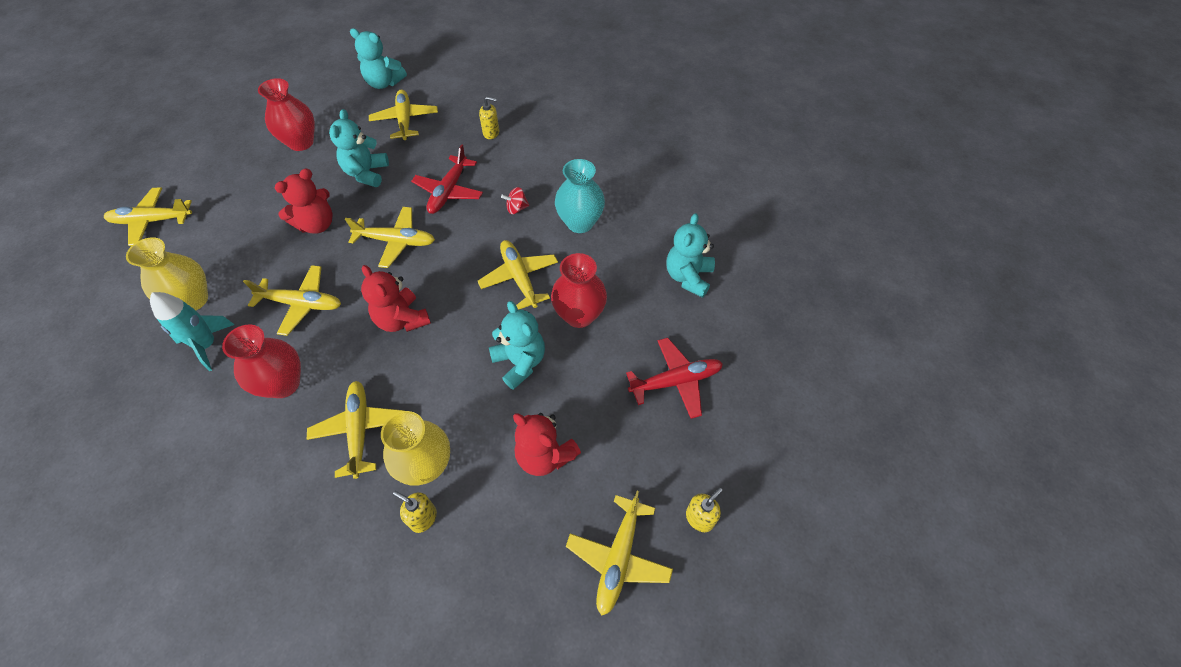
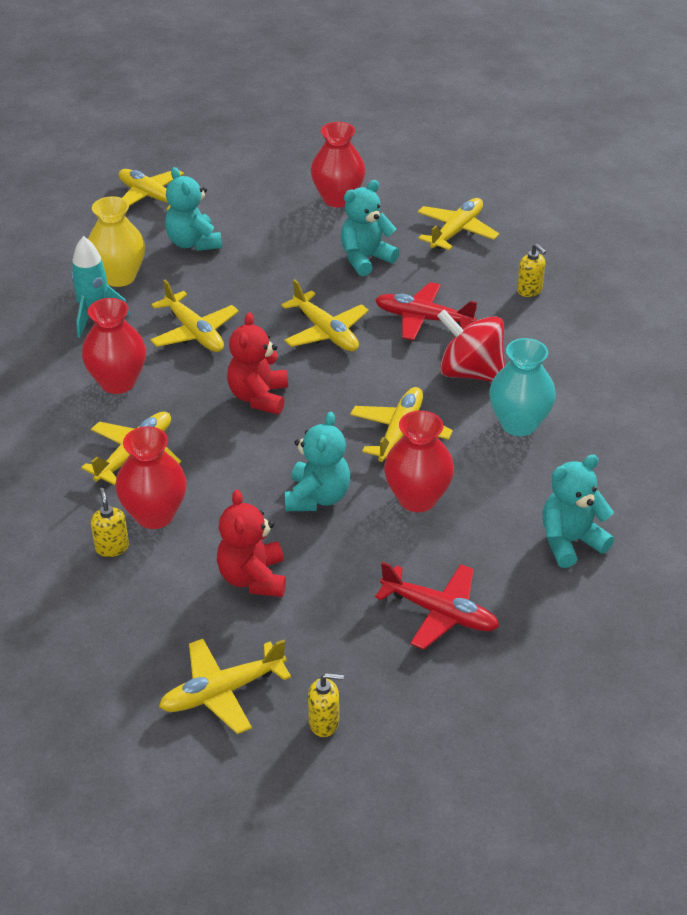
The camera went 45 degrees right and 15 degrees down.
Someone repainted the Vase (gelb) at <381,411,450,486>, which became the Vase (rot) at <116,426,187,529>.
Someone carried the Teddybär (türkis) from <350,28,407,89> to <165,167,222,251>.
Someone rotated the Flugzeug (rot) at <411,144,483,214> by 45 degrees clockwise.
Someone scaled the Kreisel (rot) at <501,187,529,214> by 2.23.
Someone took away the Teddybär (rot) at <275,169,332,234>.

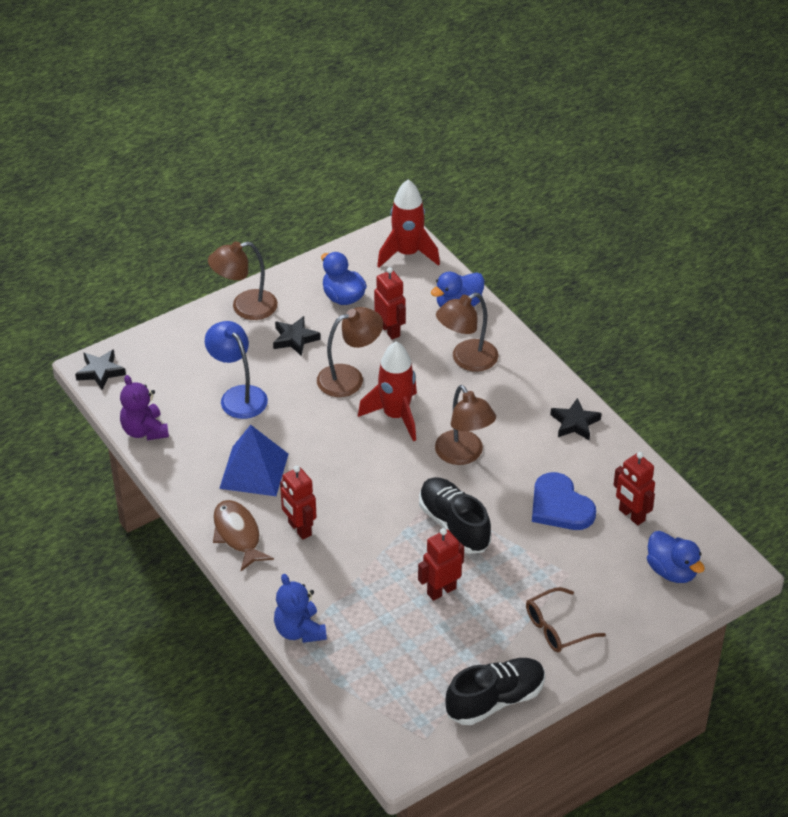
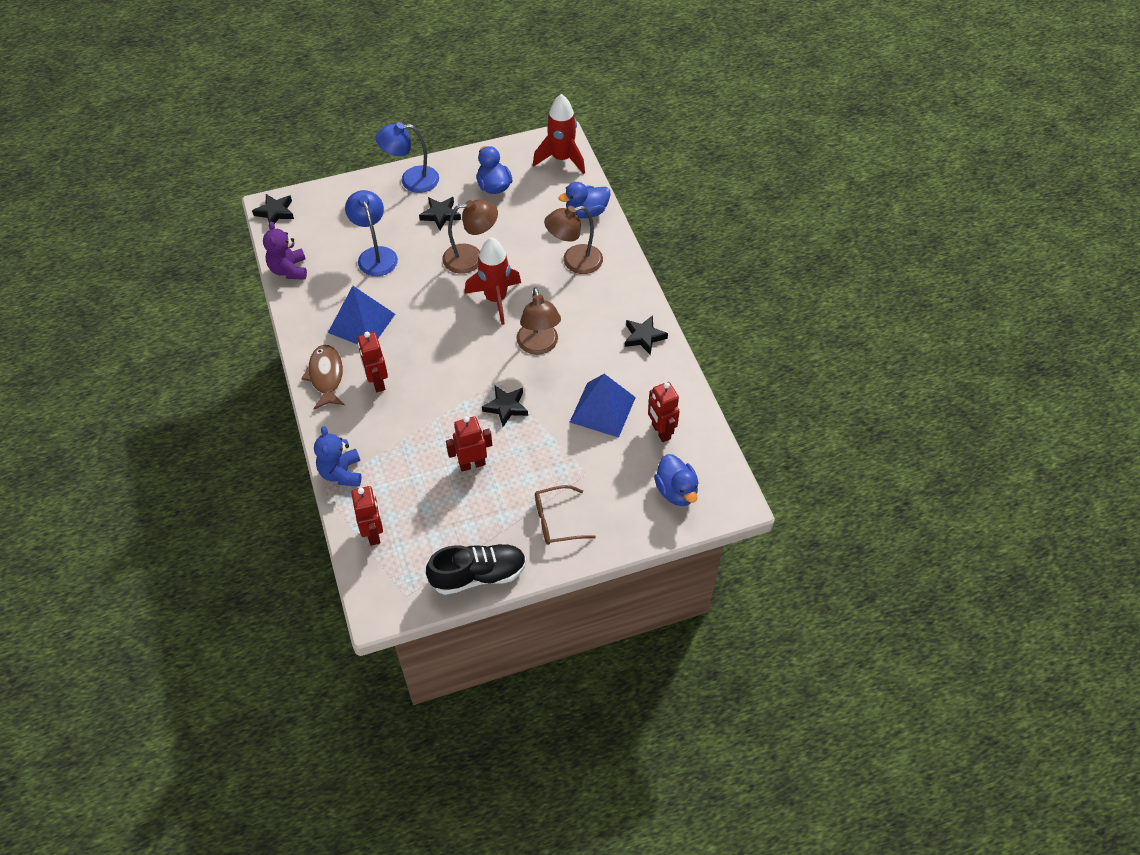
The camera went 15 degrees right and 10 degrees up.
Someone carried the Roboter (rot) from <374,267,406,340> to <351,486,383,546>.
Someone repainted the Lampe (braun) at <208,241,278,320>, which became the Lampe (blau) at <375,122,439,193>.
Someone swapped the Schuh (schwarz) at <419,477,491,554> for the Stern (schwarz) at <482,386,528,427>.
Someone swapped the Herz (blau) at <532,472,596,530> for the Pyramide (blau) at <570,374,636,438>.

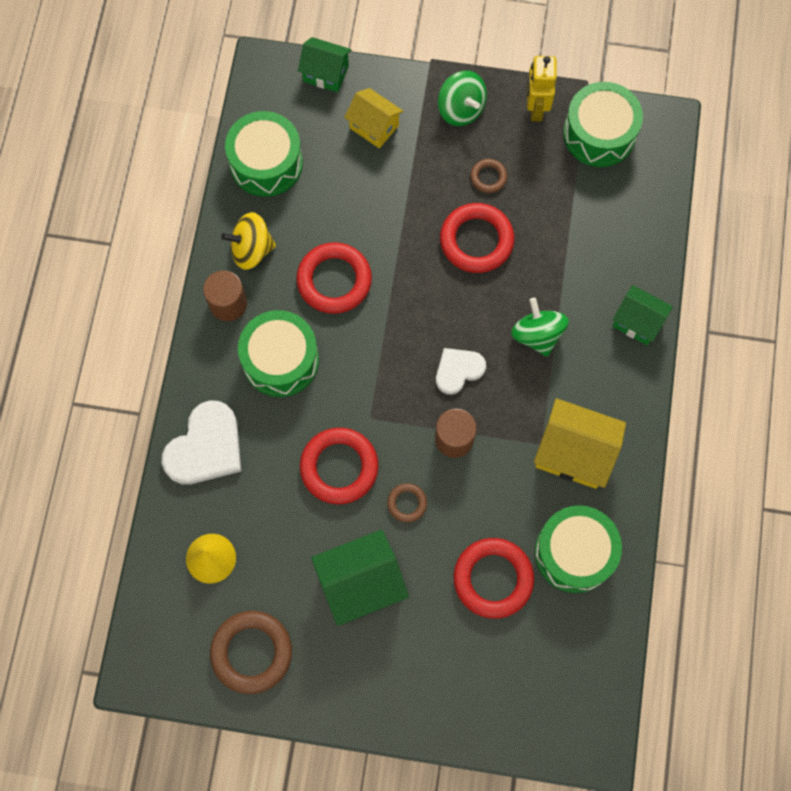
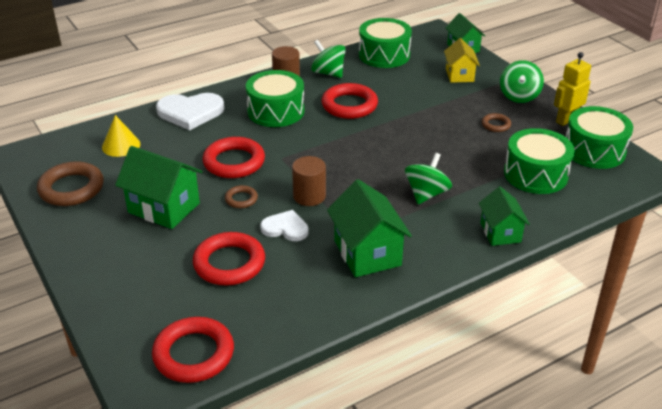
The camera went 50 degrees right and 35 degrees down.
Someone carried the Ring (rot) from <440,203,514,273> to <152,317,234,383>.
Someone carried the Herz (weiß) from <436,348,486,395> to <260,210,309,241>.
Someone repainted the Kreisel (gelb) at <221,212,276,270>, which became the Kreisel (grün) at <311,40,346,78>.
Someone repainted the Haus (gelb) at <534,398,626,489>, which became the Haus (grün) at <327,179,412,277>.
Someone carried the Trommel (grün) from <535,505,622,593> to <504,128,574,194>.

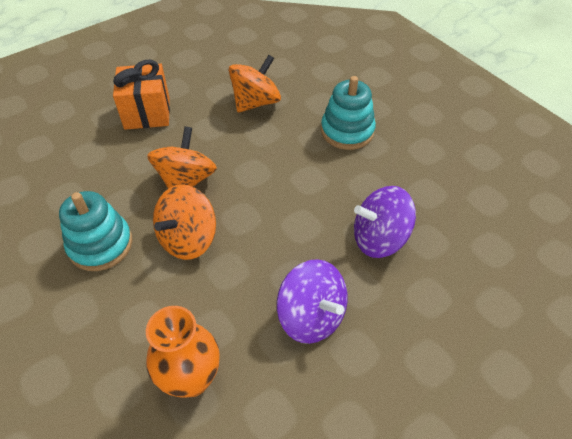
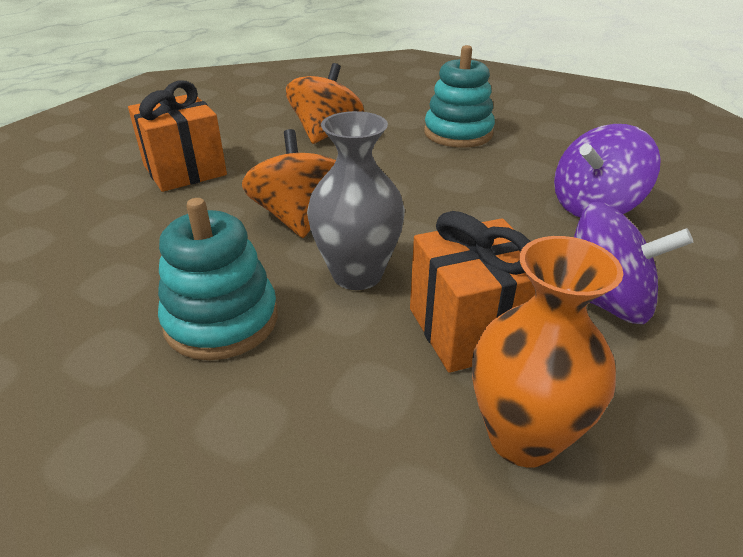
The camera went 25 degrees left and 15 degrees down.
Someone swapped the Kreisel (orange) at <153,184,216,260> for the Vase (grau) at <307,111,405,290>.
Someone put down the Geschenk (orange) at <410,211,535,373>.

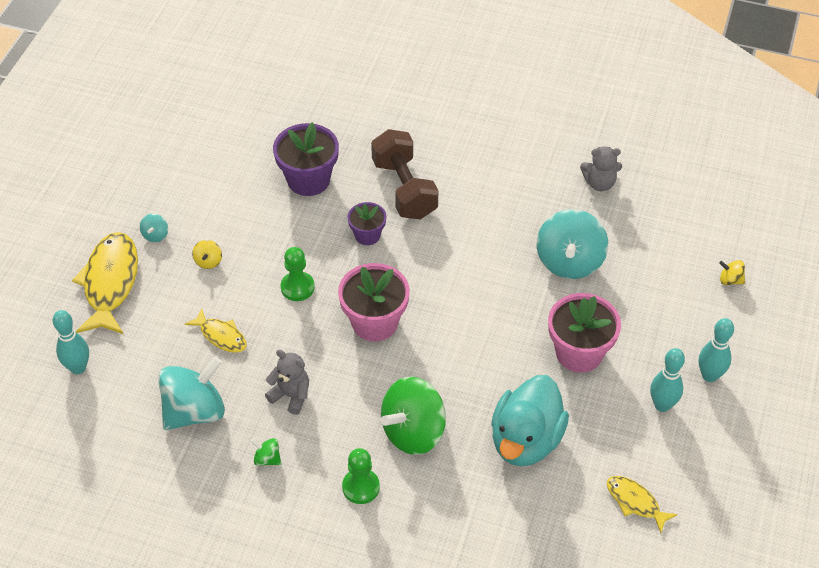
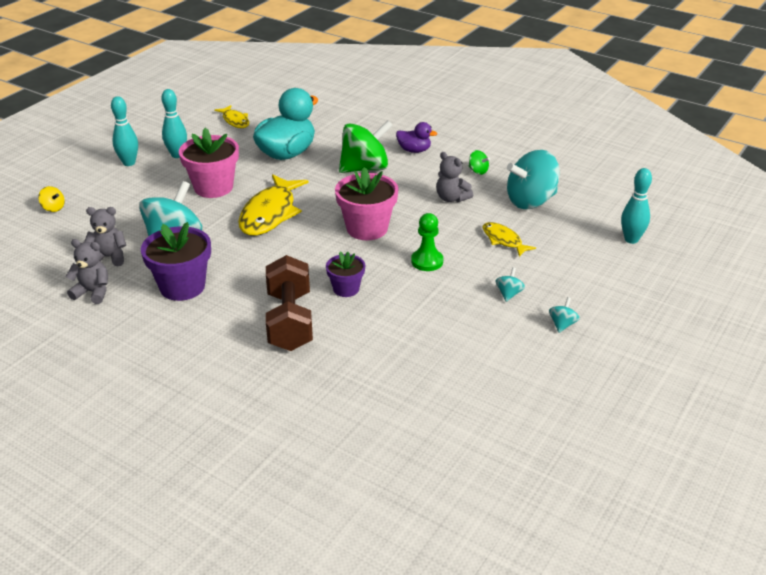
The camera went 165 degrees left and 15 degrees down.
Someone put down the Teddybär (grau) at <84,207,126,266>.
Someone carried the Blumentopf (lila) from <273,122,339,196> to <141,222,211,301>.
Someone carried the Fisch (gelb) from <72,232,138,334> to <238,174,309,236>.
Someone swapped the Bauer (grün) at <342,448,380,504> for the Ente (lila) at <396,122,437,153>.
Someone repainted the Kreisel (gelb) at <192,240,222,269>, which became the Kreisel (türkis) at <496,267,525,302>.

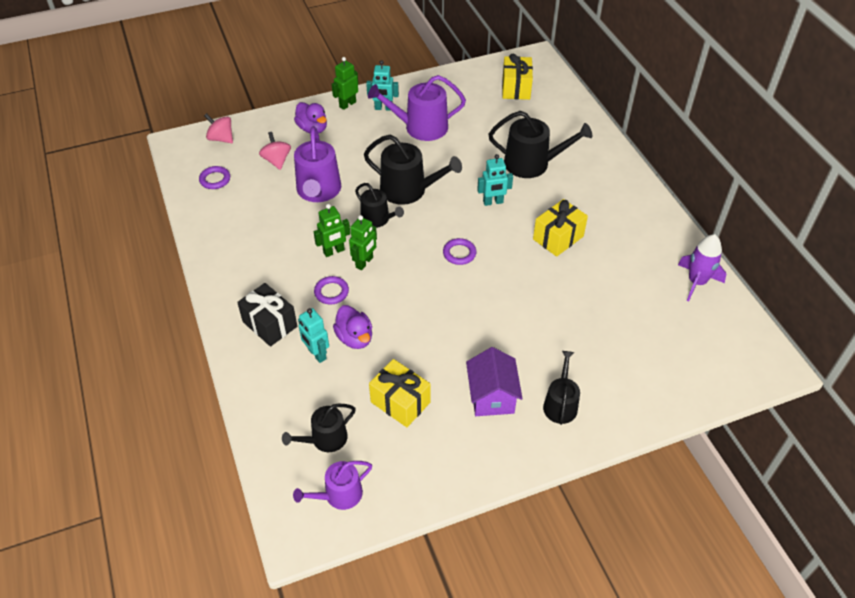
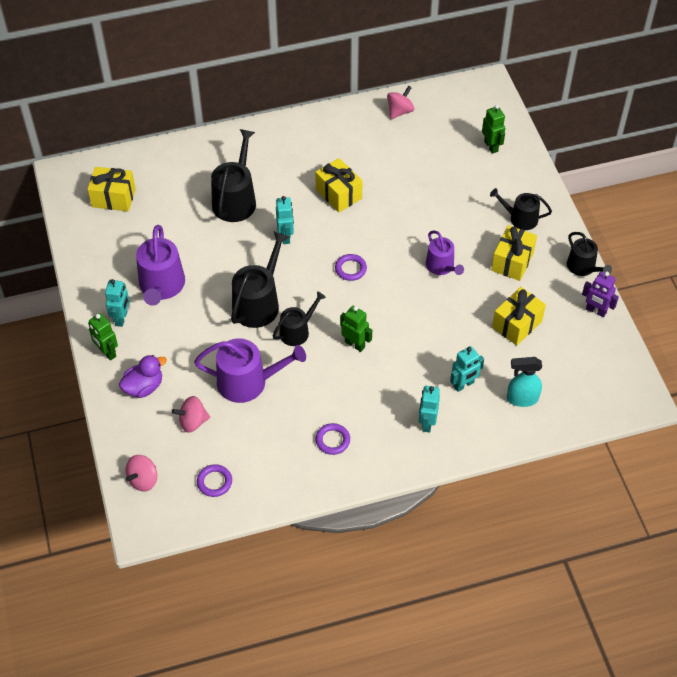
The camera went 85 degrees left and 5 degrees up.
Someone carried the Ring (lila) from <314,276,349,304> to <315,423,350,455>.
Someone swapped the Rakete (lila) at <678,234,726,301> for the Kreisel (rosa) at <387,85,414,119>.
Someone swapped the Geschenk (schwarz) at <237,283,297,347> for the Roboter (türkis) at <419,386,440,432>.
Someone carried the Gießkanne (lila) from <293,461,372,510> to <426,231,464,275>.
Someone carried the Roboter (grün) from <314,204,350,257> to <482,105,505,154>.
Someone swapped the Haus (lila) at <466,347,523,416> for the Geschenk (gelb) at <491,225,537,281>.
Someone put down the Sprühflasche (türkis) at <507,357,542,407>.
Someone carried the Gießkanne (schwarz) from <282,403,356,452> to <567,232,612,276>.
Someone put down the Roboter (lila) at <582,271,619,317>.
Someone took away the Ente (lila) at <333,305,372,349>.

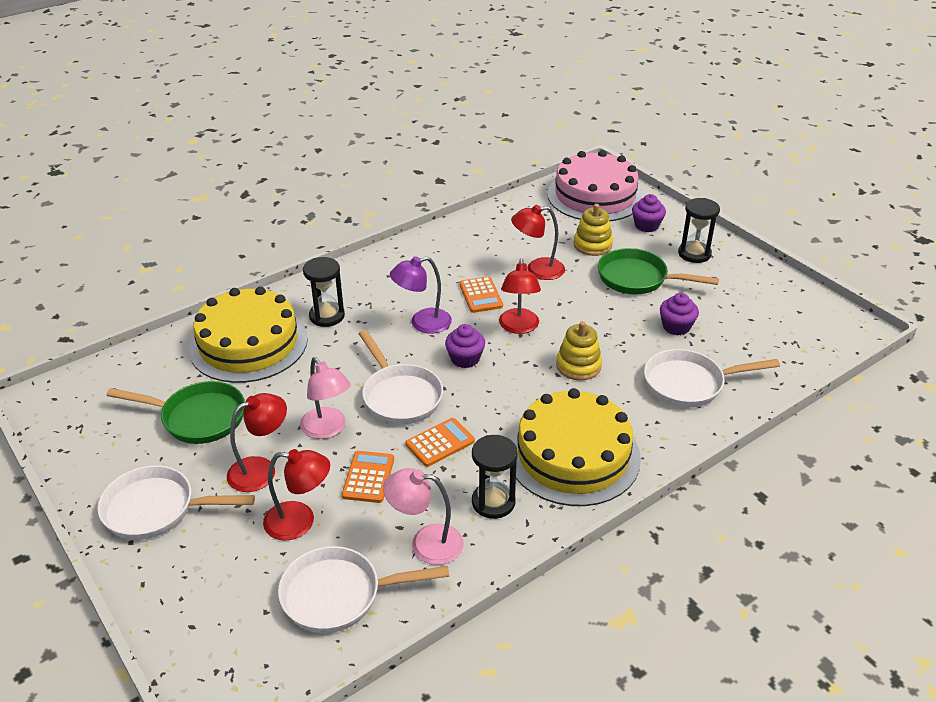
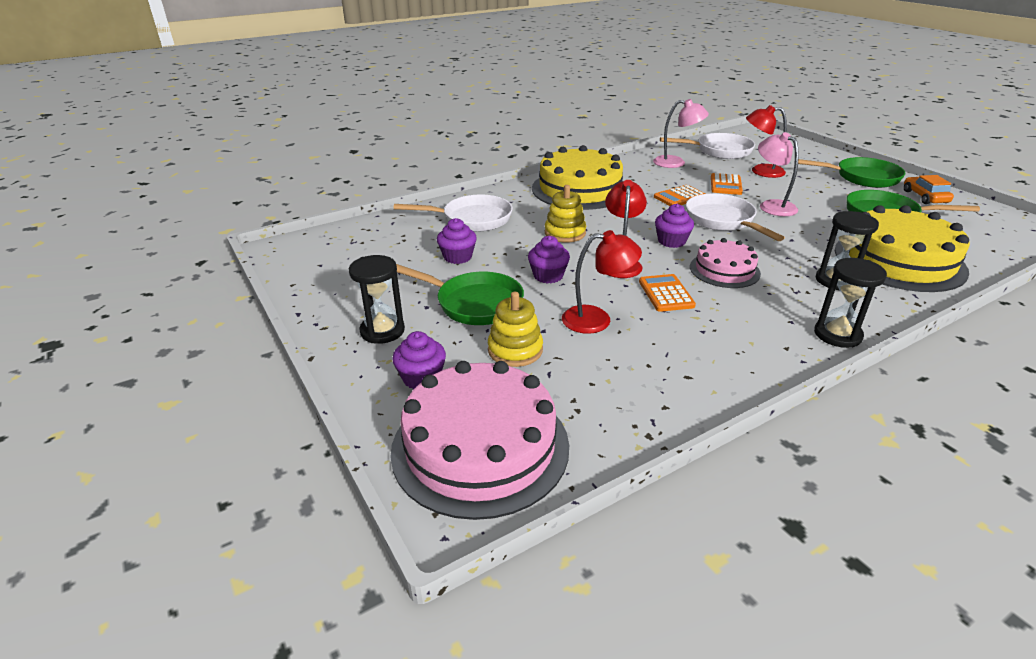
The camera went 175 degrees left and 5 degrees down.
Someone put down the Muffin (lila) at <528,236,570,283>.
Someone swapped the Lampe (lila) at <390,256,452,334> for the Kuchen (rosa) at <690,238,761,288>.
Someone repainted the Pfanne (weiß) at <97,465,255,540>, which became the Pfanne (grün) at <798,157,906,188>.
Someone carried the Sanduhr (schwarz) from <472,435,518,519> to <814,258,887,348>.
Someone put down the Auto (orange) at <904,175,954,204>.
Someone took away the Lampe (rot) at <227,393,287,492>.

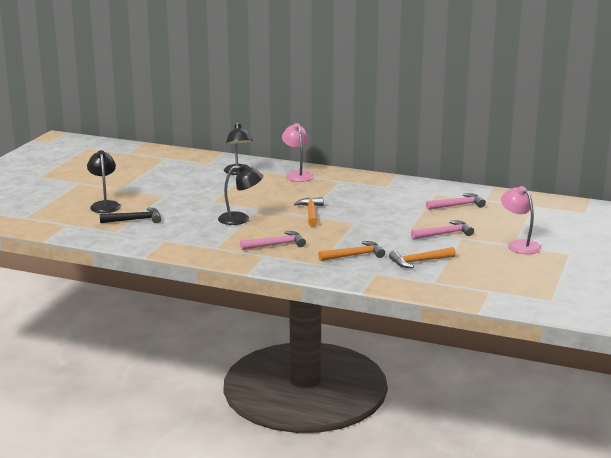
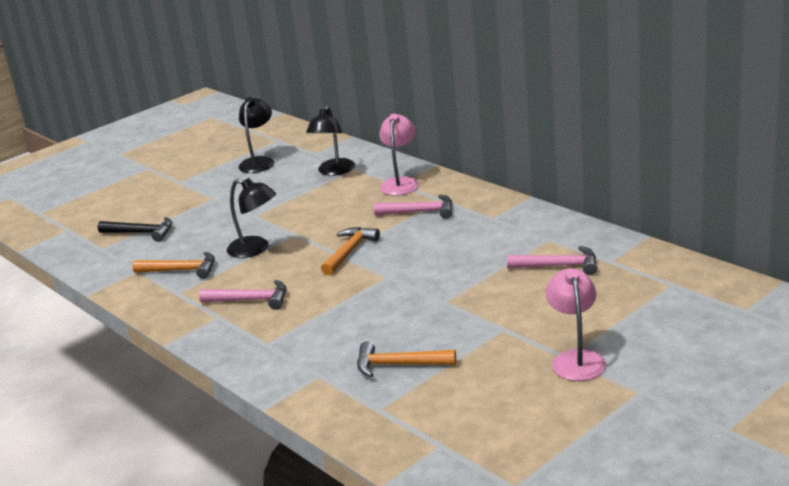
The camera went 30 degrees right and 5 degrees up.
Someone carried the Hammer (orange) from <318,241,385,261> to <132,252,215,279>.
Someone carried the Lampe (schwarz) from <87,150,121,213> to <238,97,275,173>.
Someone carried the Hammer (rosa) from <411,220,474,240> to <374,195,453,219>.

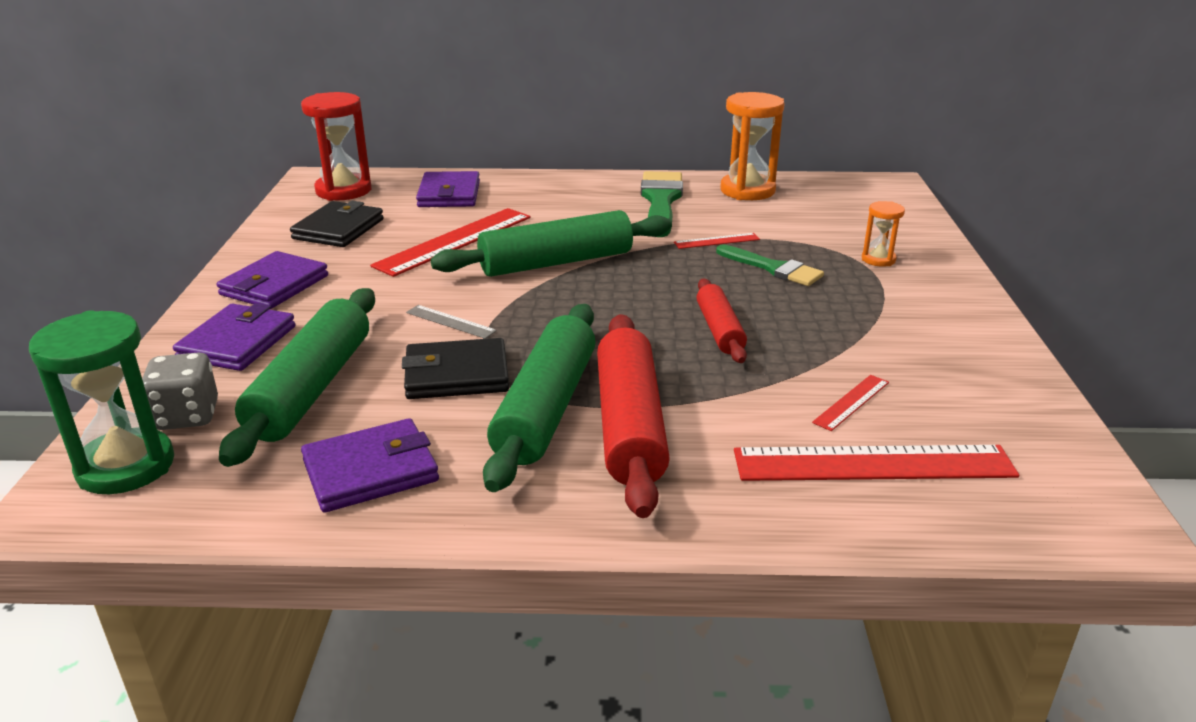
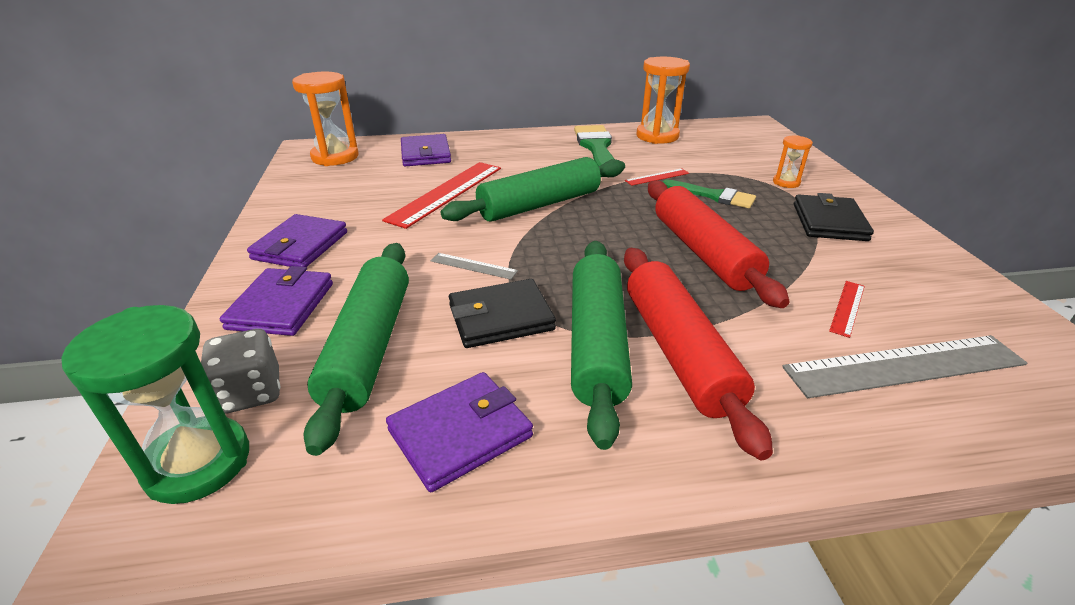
The camera went 10 degrees left and 5 degrees up.
Someone repainted the Sanduhr (rot) at <301,92,372,201>, which became the Sanduhr (orange) at <292,72,359,166>.
Someone scaled the Nudelholz (rot) at <697,278,747,363> by 1.74.
Someone repainted the Lineal (rot) at <734,445,1019,481>, which became the Lineal (grau) at <782,335,1027,398>.
Someone carried the Geldbörse (schwarz) from <290,201,384,247> to <794,193,874,241>.

